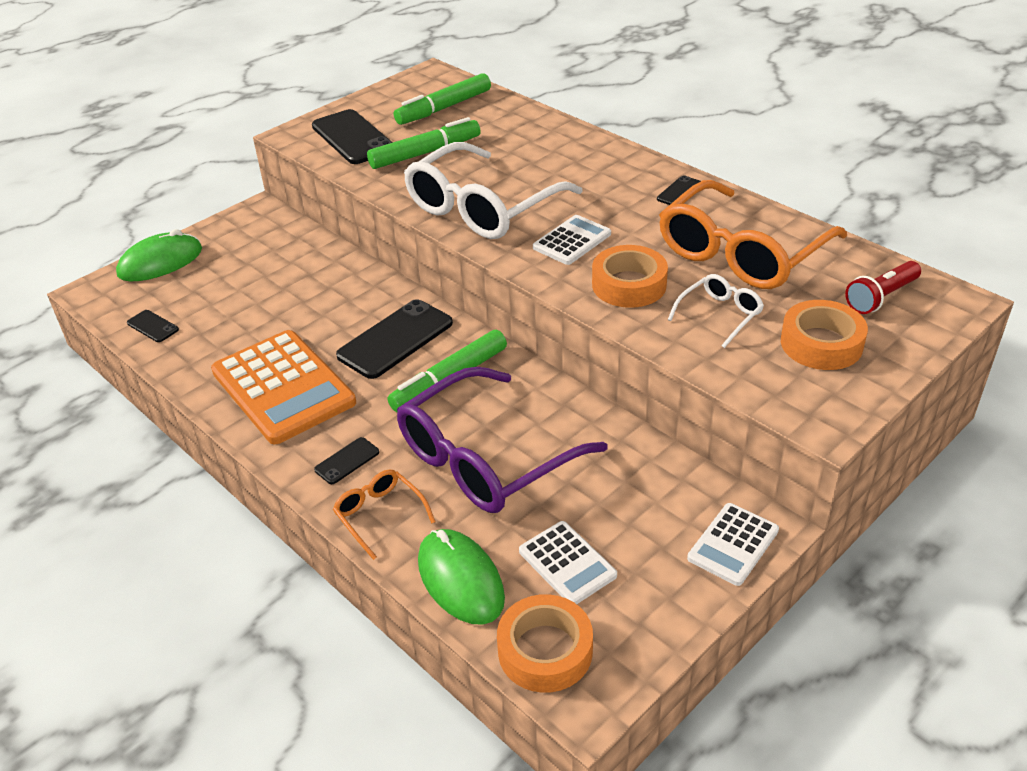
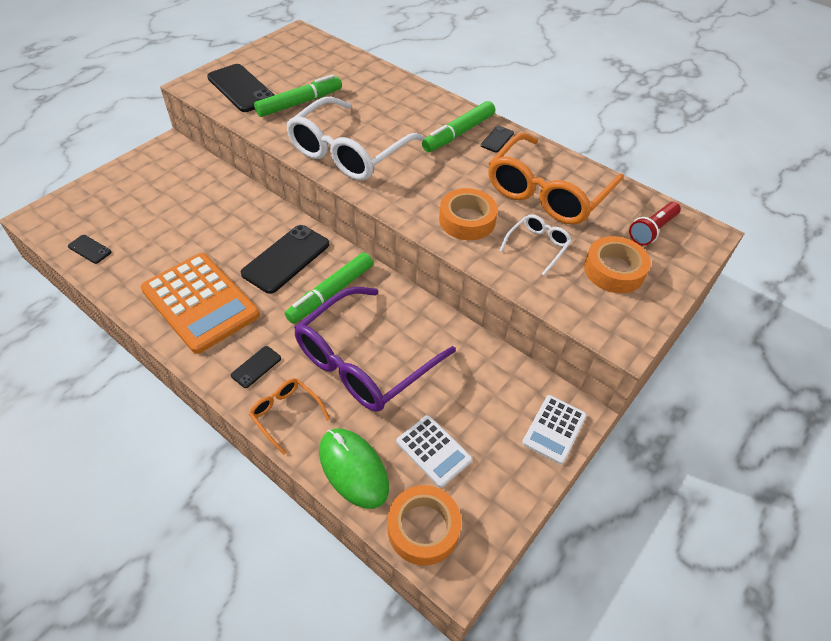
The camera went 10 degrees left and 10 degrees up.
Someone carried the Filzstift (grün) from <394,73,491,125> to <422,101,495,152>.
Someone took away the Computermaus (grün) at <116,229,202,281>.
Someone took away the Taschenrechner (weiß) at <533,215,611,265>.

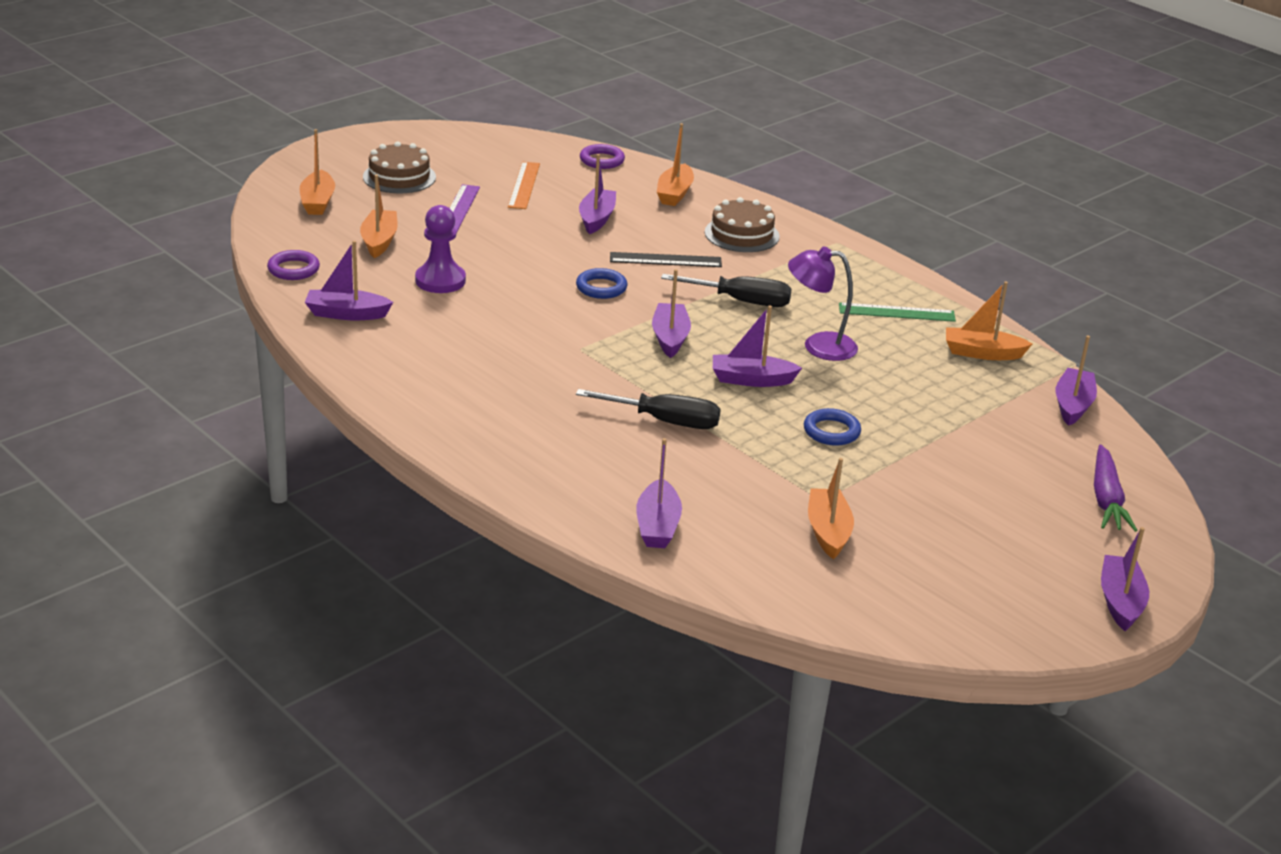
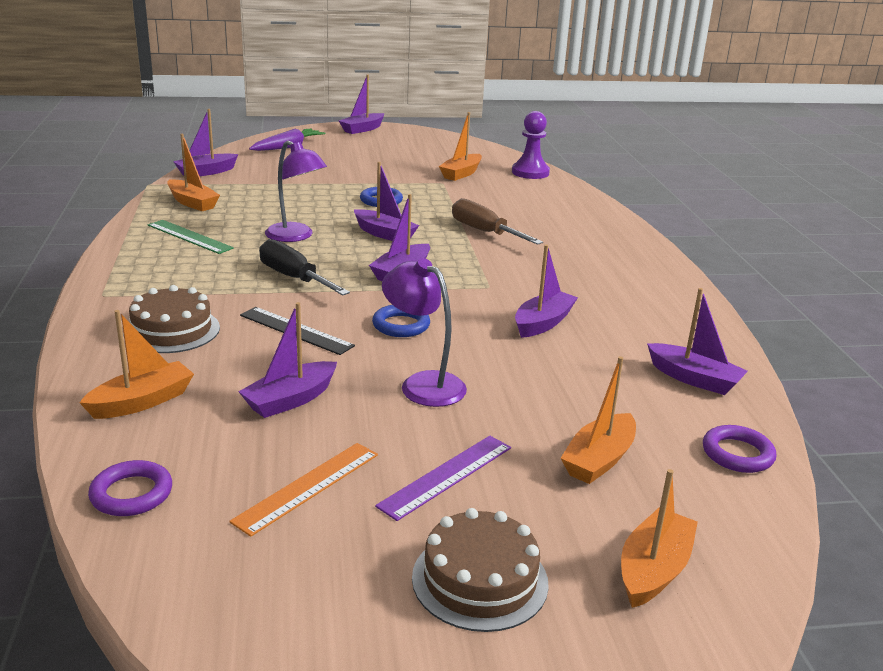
The camera went 145 degrees left and 5 degrees down.
Someone put down the Lampe (lila) at <382,258,467,407>.
Someone repainted the Schraubenzieher (schwarz) at <576,389,721,429>, which became the Schraubenzieher (braun) at <452,198,543,245>.
Someone carried the Bauer (lila) from <415,205,466,293> to <512,111,550,179>.
Someone carried the Boot (lila) from <636,438,682,548> to <515,245,578,338>.

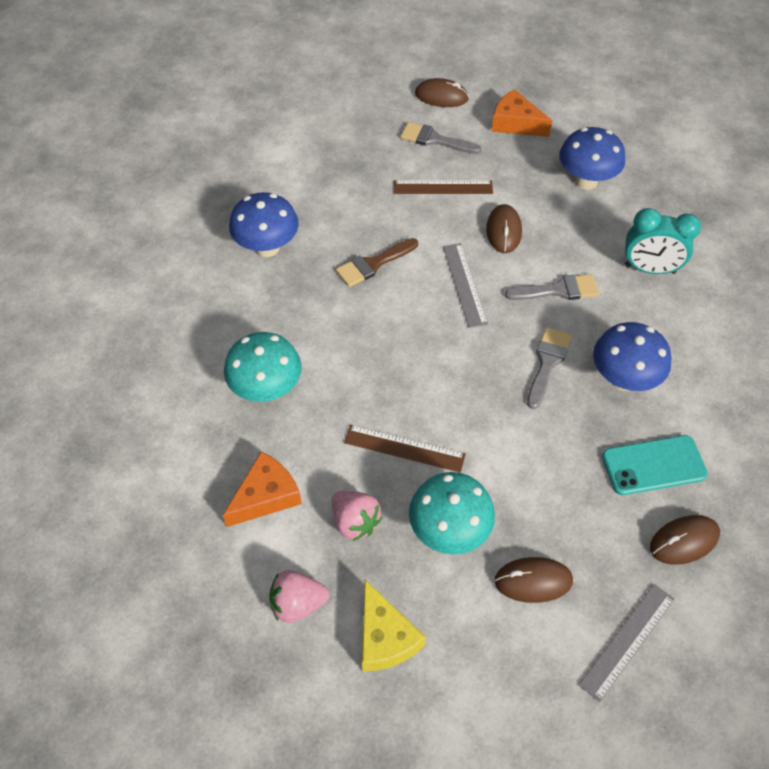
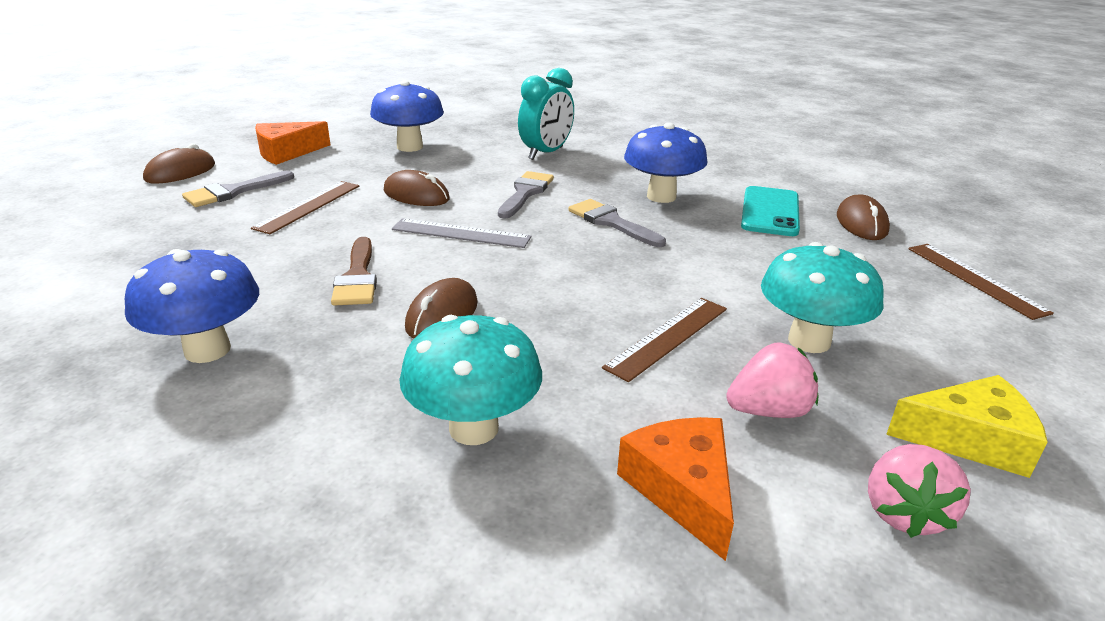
The camera went 65 degrees left and 25 degrees down.
Someone carried the Computermaus (braun) from <494,557,573,603> to <405,278,478,338>.
Someone repainted the Lineal (grau) at <578,584,675,702>, which became the Lineal (braun) at <908,244,1054,320>.

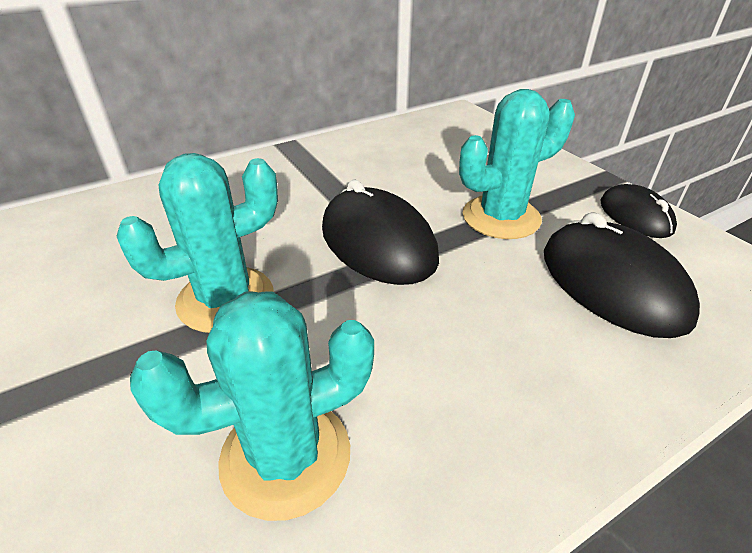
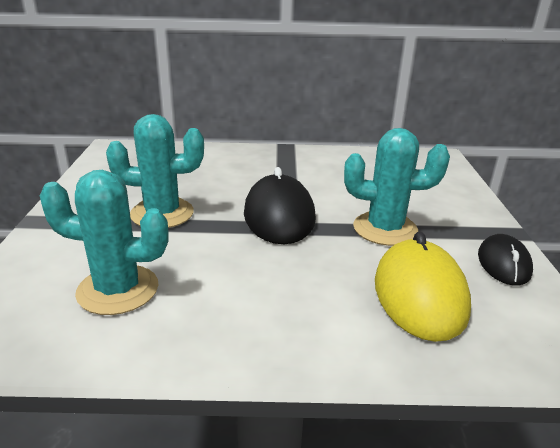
The camera went 30 degrees right and 10 degrees down.
Someone repainted the Computermaus (schwarz) at <544,212,700,338>, which became the Computermaus (gelb) at <375,231,471,342>.

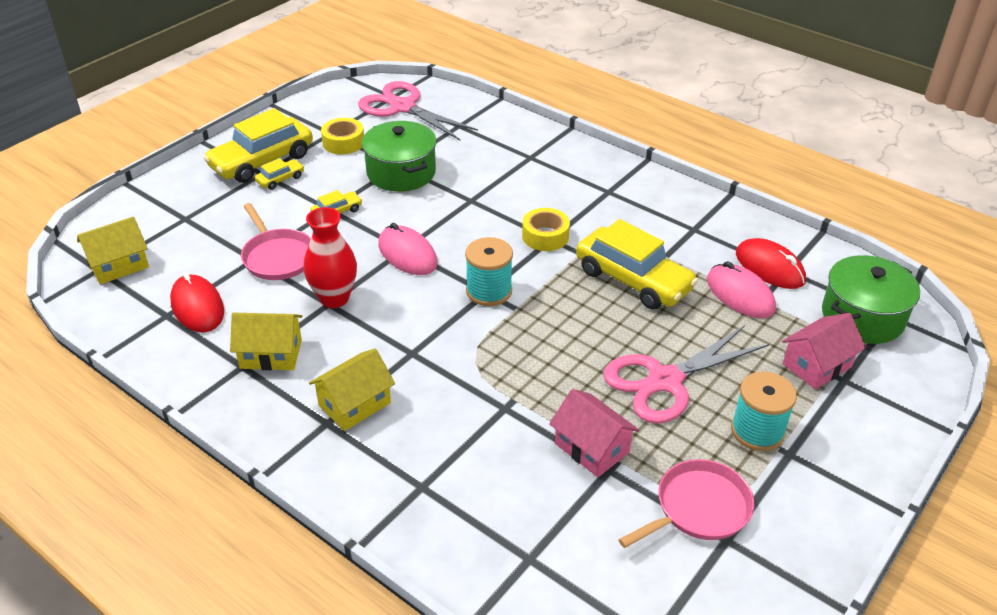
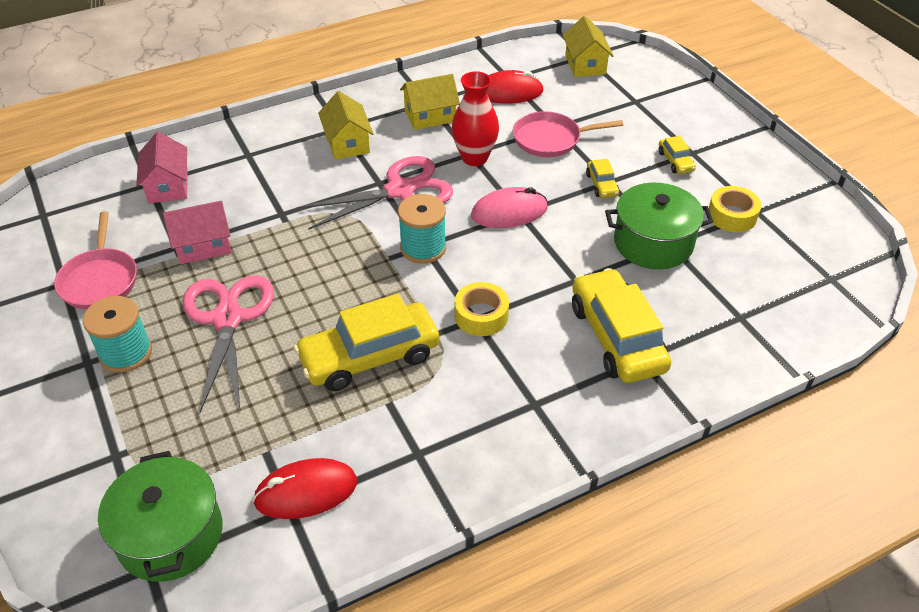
The camera went 115 degrees right and 5 degrees up.
Someone carried the Haus (rosa) from <782,313,866,389> to <136,132,188,203>.
Someone carried the Schere (rosa) from <358,81,478,140> to <297,156,453,230>.
Someone rotated the Haus (gelb) at <230,313,302,370> by 45 degrees clockwise.
Someone carried the Auto (gelb) from <204,108,313,183> to <572,268,671,383>.
Someone took away the Computermaus (rosa) at <707,261,776,318>.

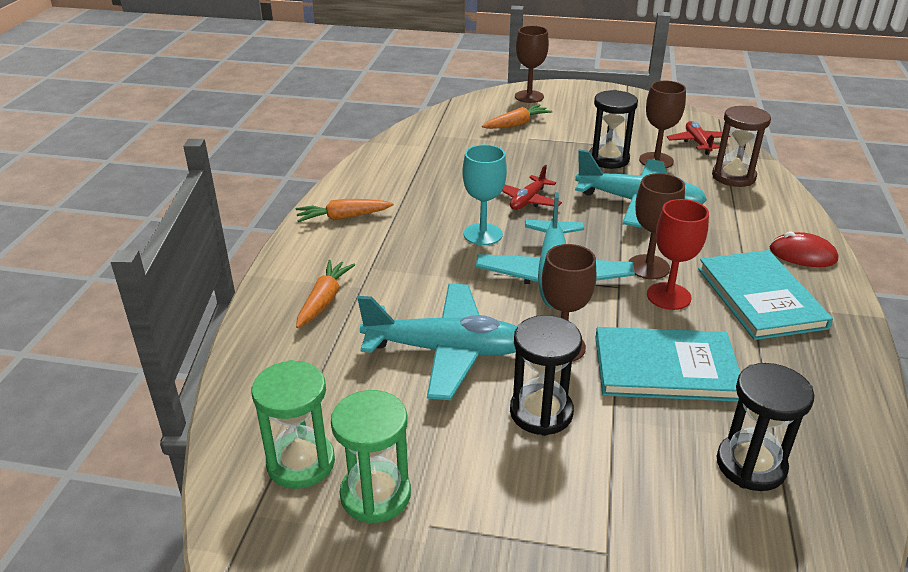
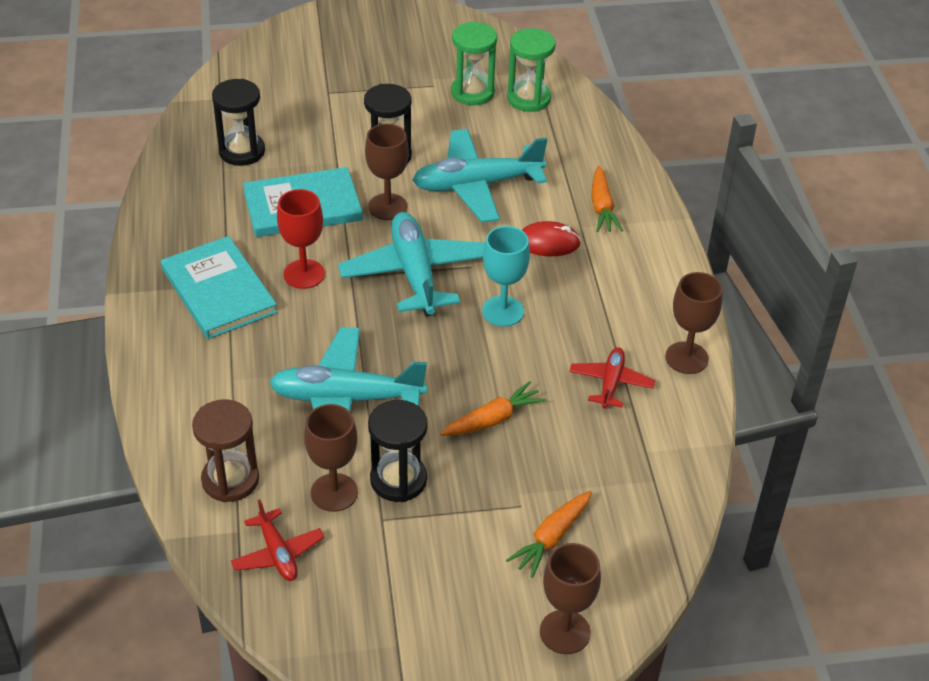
The camera went 160 degrees right and 10 degrees up.
Someone carried the Karotte (orange) from <295,199,394,222> to <440,381,546,436>.
Someone carried the Computermaus (rot) from <770,232,839,267> to <522,221,581,256>.
Someone carried the Flugzeug (rot) from <502,165,562,210> to <569,347,655,409>.
Someone carried the Kelch (braun) from <628,173,685,279> to <665,272,723,374>.

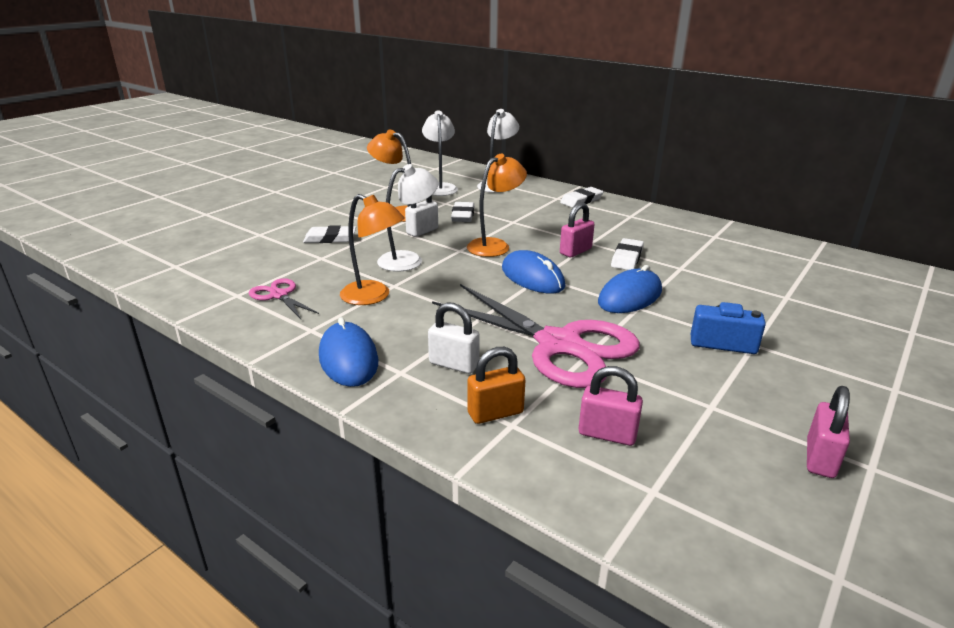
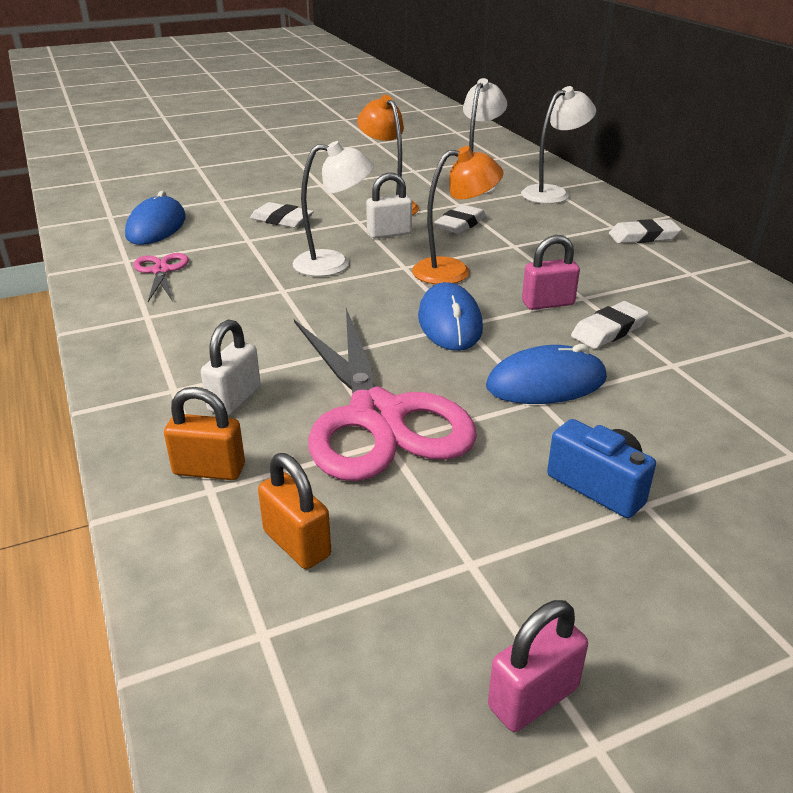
The camera went 30 degrees right and 5 degrees up.
Someone carried the Computermaus (blau) from <319,317,378,387> to <125,191,186,245>.
Someone rotated the Vorhängeschloss (weiß) at <428,302,480,374> by 60 degrees clockwise.
Someone repainted the Vorhängeschloss (rosa) at <578,366,643,446>, which became the Vorhängeschloss (orange) at <258,453,331,569>.
Someone took away the Lampe (orange) at <340,194,405,305>.

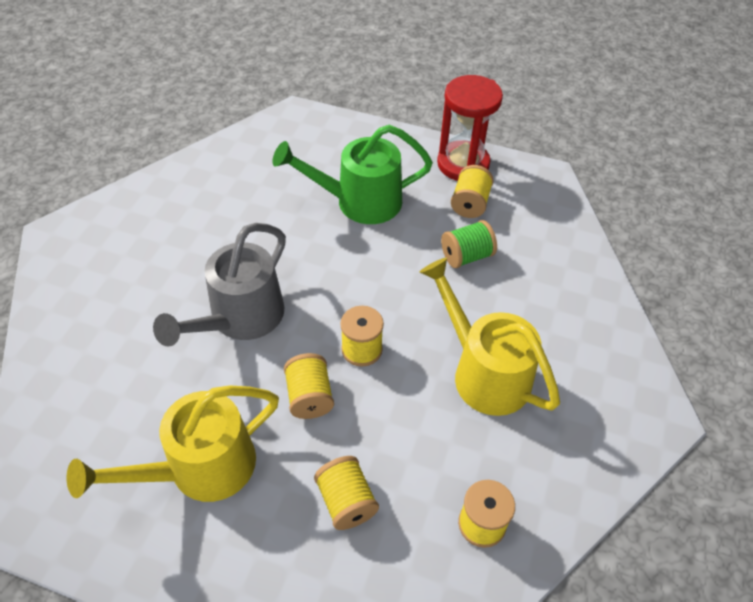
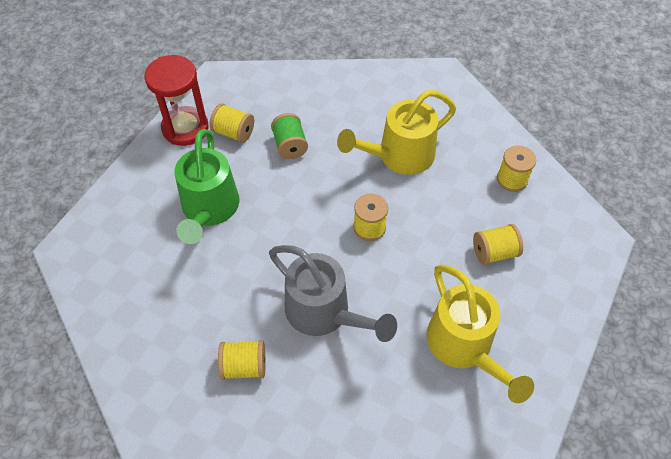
The camera went 80 degrees left and 5 degrees up.
Someone carried the Garnrolle (gelb) from <284,353,334,419> to <218,340,266,380>.

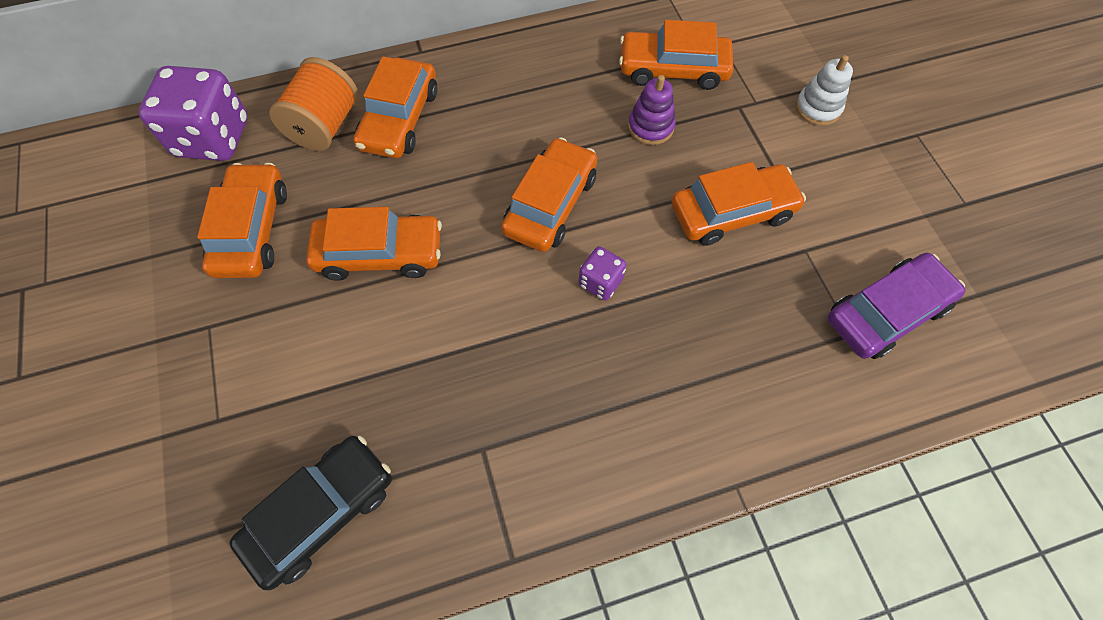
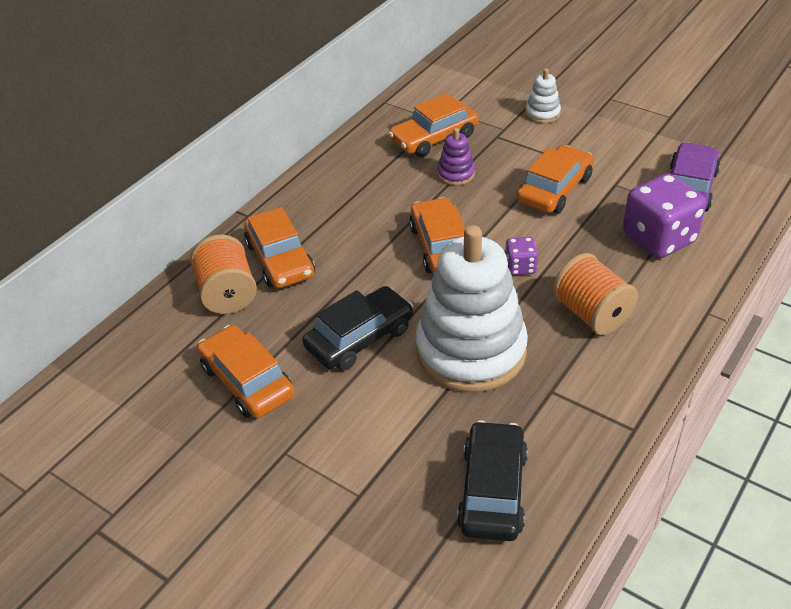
The camera went 35 degrees left and 20 degrees down.
Someone repainted the Auto (orange) at <306,207,442,281>, which became the Auto (schwarz) at <302,286,413,371>.
Someone put down the Stapelspielzeug (weiß) at <416,225,528,392>.
Someone put down the Garnrolle (orange) at <552,253,638,335>.
Someone carried the Spielwürfel (lila) from <138,66,248,161> to <623,173,706,258>.

